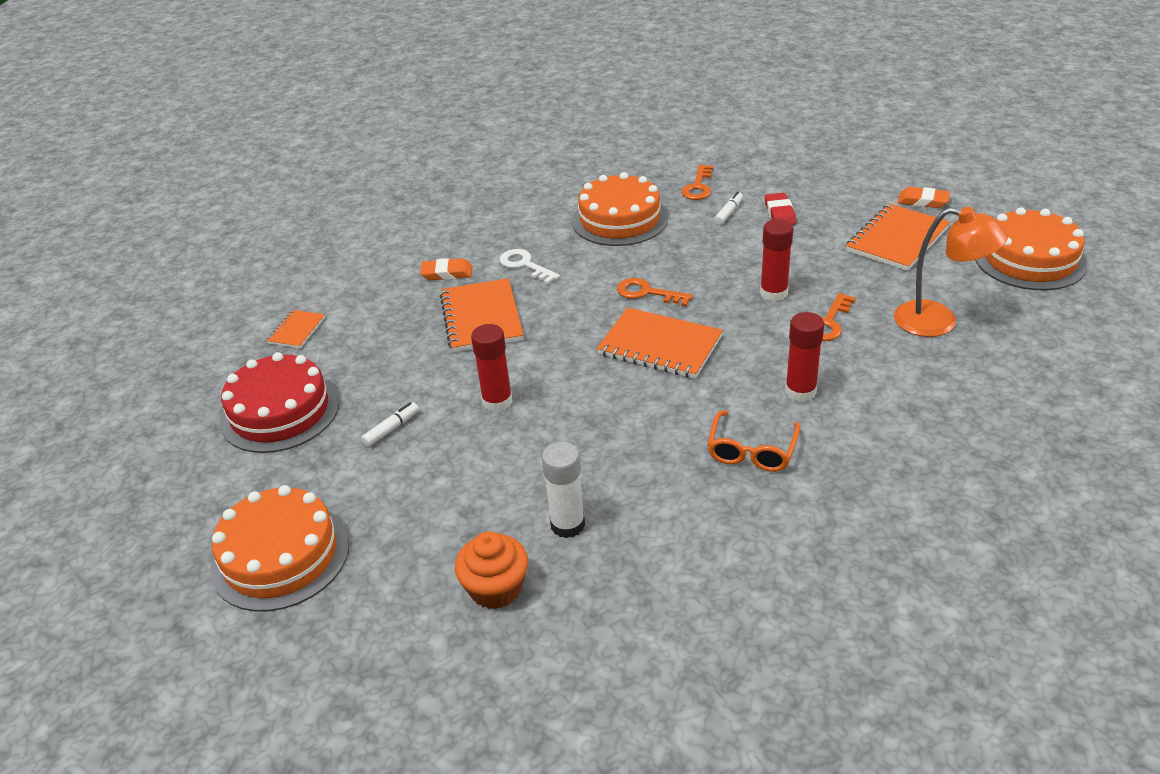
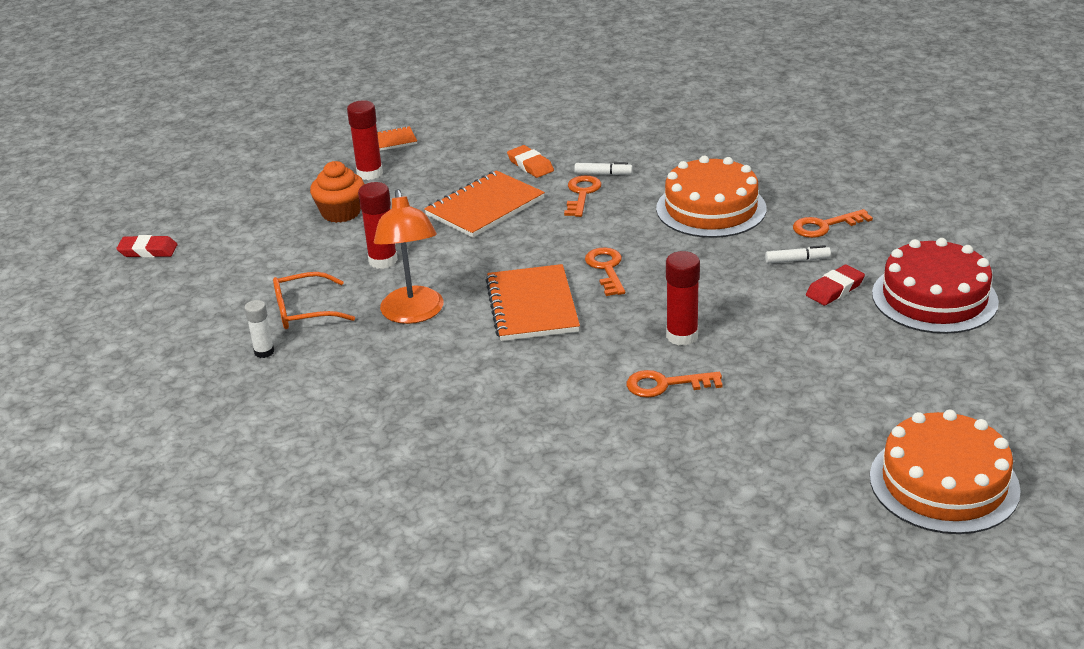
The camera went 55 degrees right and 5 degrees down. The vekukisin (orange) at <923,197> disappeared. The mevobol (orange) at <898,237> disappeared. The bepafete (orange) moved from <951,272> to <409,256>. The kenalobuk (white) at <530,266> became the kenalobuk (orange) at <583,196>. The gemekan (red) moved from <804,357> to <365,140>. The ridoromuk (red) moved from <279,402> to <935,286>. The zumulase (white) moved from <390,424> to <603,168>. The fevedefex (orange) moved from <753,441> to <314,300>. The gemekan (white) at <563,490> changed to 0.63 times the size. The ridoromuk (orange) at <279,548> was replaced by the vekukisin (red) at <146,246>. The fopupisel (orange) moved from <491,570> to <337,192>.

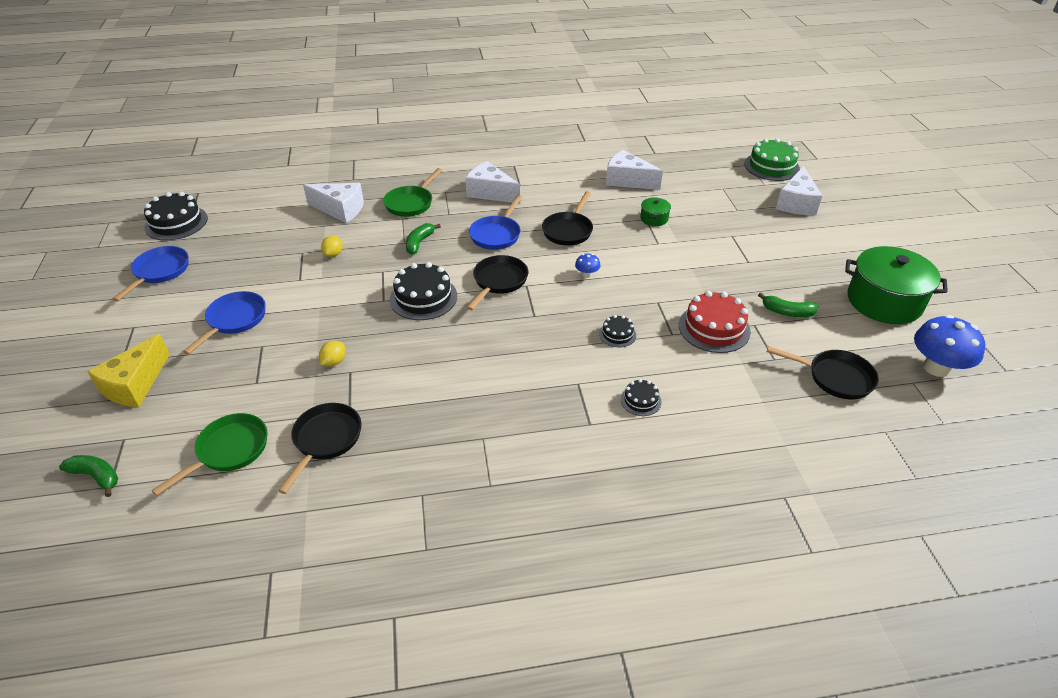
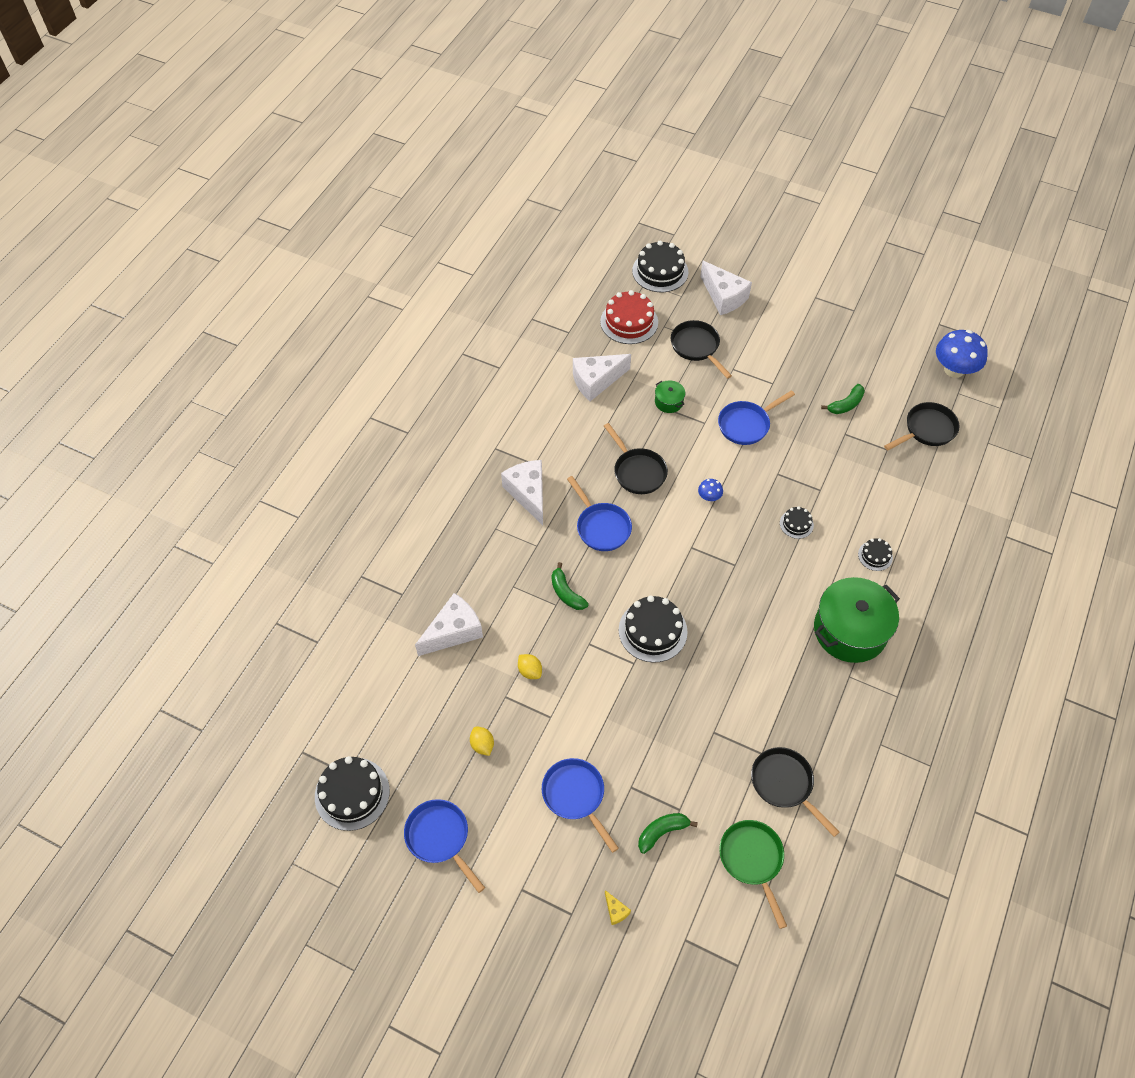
The camera went 55 degrees left and 15 degrees up. The ridoromuk (green) at <772,159> became the ridoromuk (black) at <660,266>. The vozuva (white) at <492,182> turned 90 degrees clockwise. The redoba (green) at <413,192> disappeared. The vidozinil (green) moved from <896,285> to <857,620>. The redoba (black) moved from <497,283> to <701,349>. The ridoromuk (red) moved from <715,322> to <629,317>. The vozuva (yellow) at <128,370> changed to 0.42 times the size. The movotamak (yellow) moved from <332,353> to <482,741>. The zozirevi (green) moved from <88,476> to <668,833>. The redoba (blue) at <756,417> appeared.

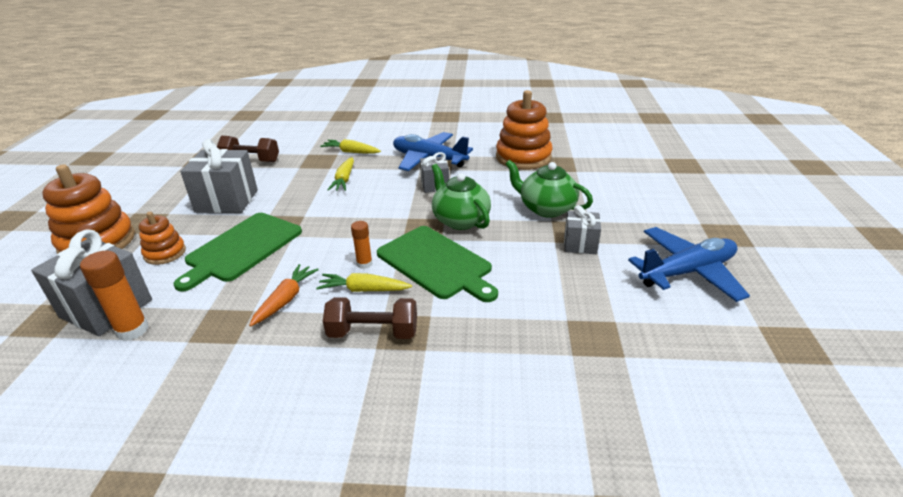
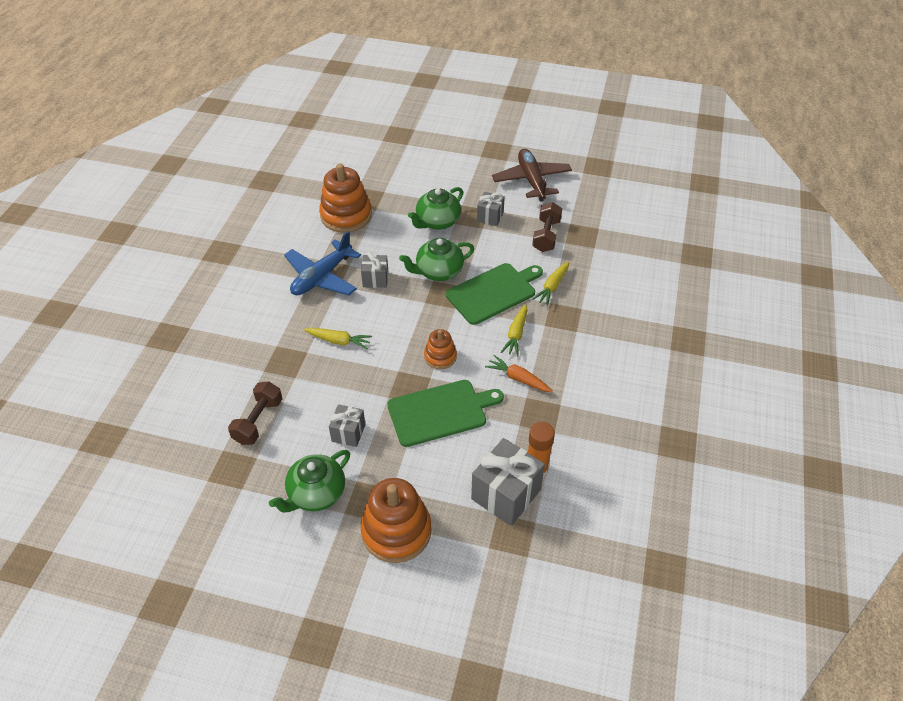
The camera went 80 degrees left and 15 degrees up. The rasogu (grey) at <219,176> changed to 0.57 times the size. The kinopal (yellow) moved from <350,146> to <550,283>. The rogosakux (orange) moved from <162,238> to <440,349>. The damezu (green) at <238,252> turned 60 degrees counterclockwise. The gemekan (orange) at <361,245> disappeared. The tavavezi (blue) at <689,264> became the tavavezi (brown) at <532,175>. The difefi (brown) moved from <370,318> to <547,227>. The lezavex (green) at <309,481> appeared.

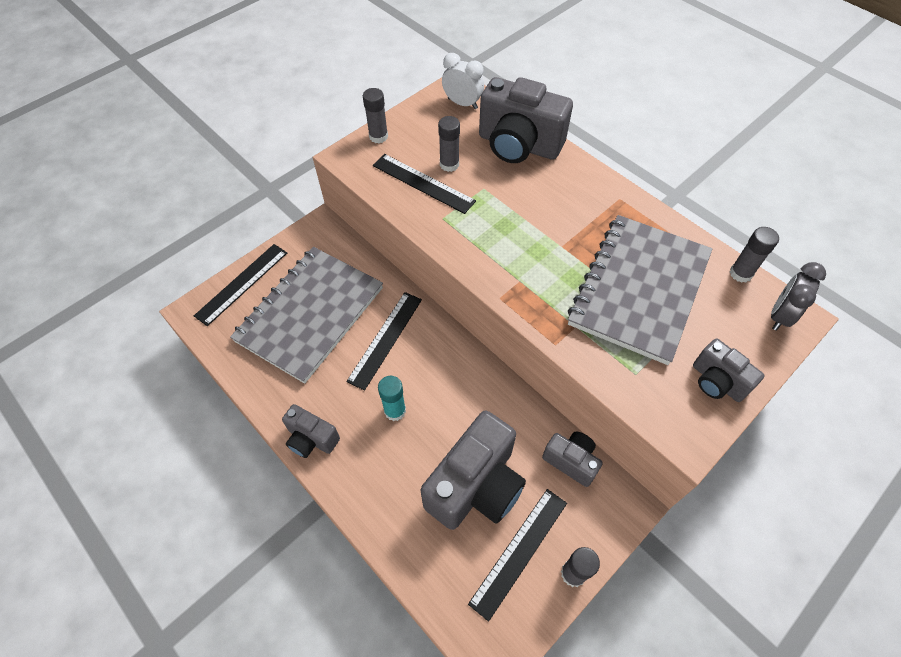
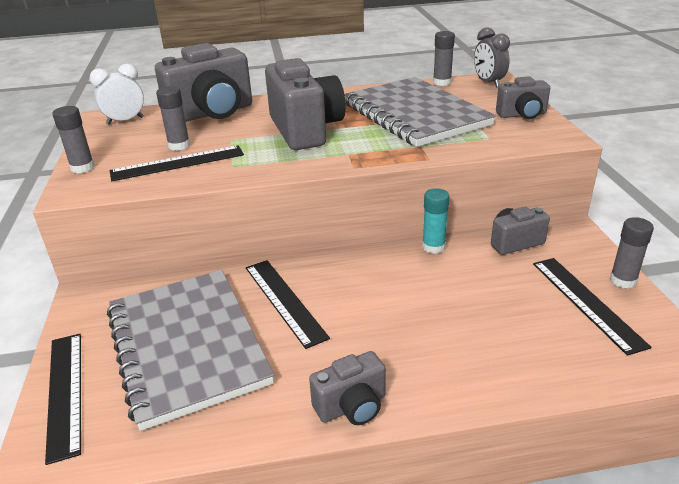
The camera went 55 degrees left and 25 degrees down. The gemekan (turquoise) moved from <392,398> to <435,221>. The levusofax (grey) moved from <473,470> to <305,104>.

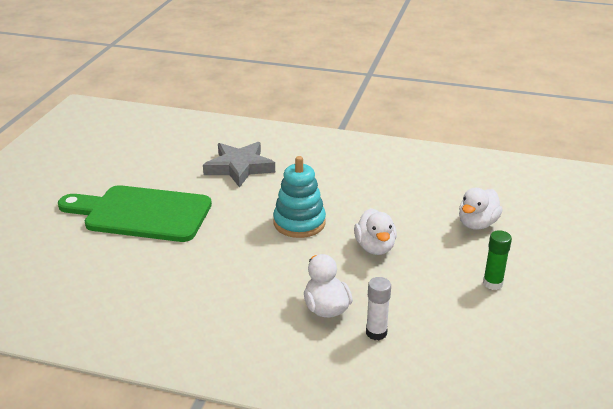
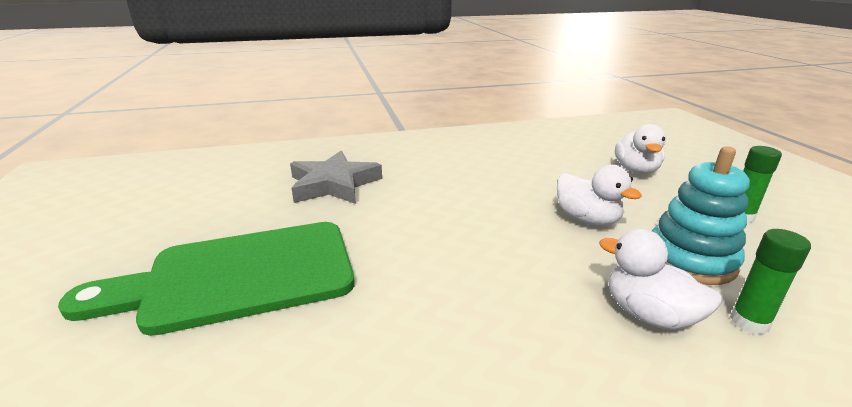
The camera went 30 degrees left and 5 degrees down. The rogosakux (turquoise) moved from <299,197> to <701,215>. The gemekan (white) at <378,308> became the gemekan (green) at <770,282>.

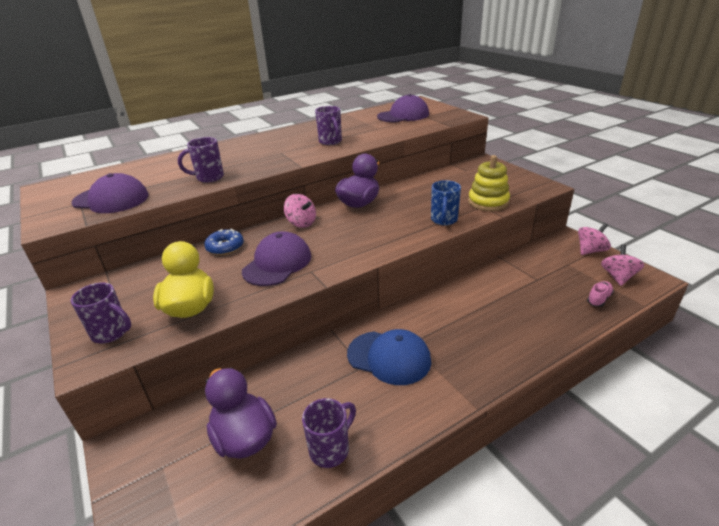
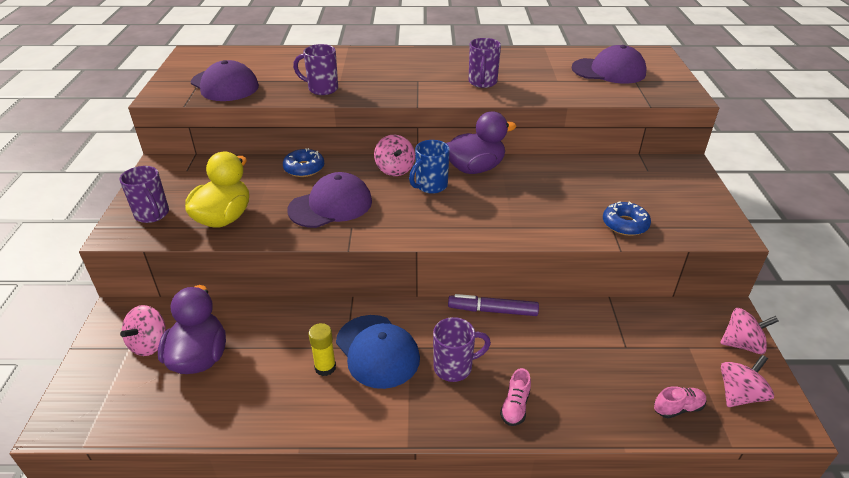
The camera went 30 degrees right and 5 degrees up. The rogosakux (yellow) at <489,183> was replaced by the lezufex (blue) at <627,218>. The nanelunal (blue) moved from <446,202> to <429,167>. The nanelunal (purple) moved from <329,433> to <462,349>. The zumulase (purple) at <493,305> appeared. The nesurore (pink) at <143,330> appeared. The gemekan (yellow) at <322,349> appeared. The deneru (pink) at <515,397> appeared.

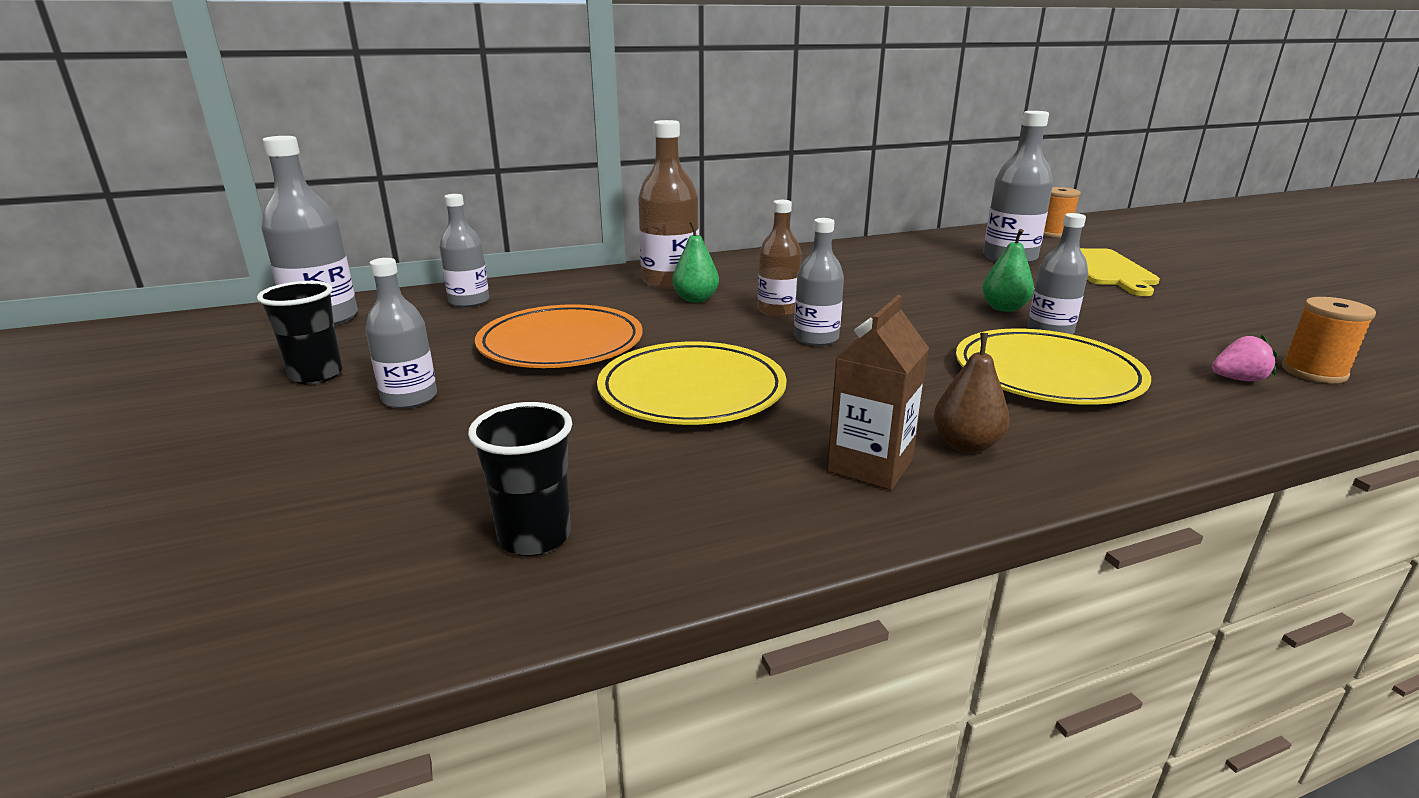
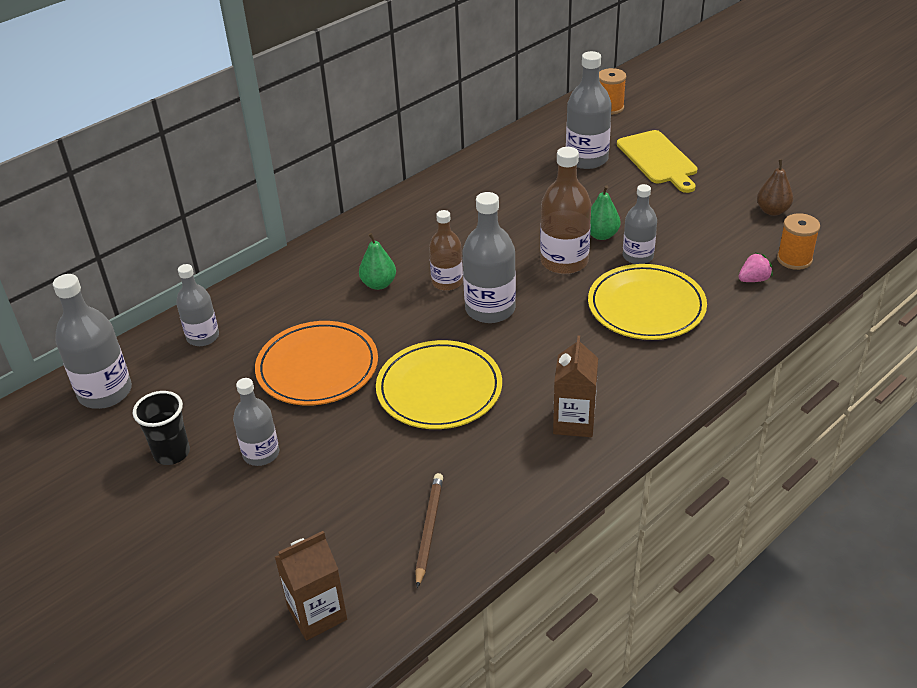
The camera went 20 degrees left and 15 degrees up. The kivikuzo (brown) moved from <668,204> to <565,210>. The kivikuzo (grey) at <819,282> changed to 1.55 times the size. The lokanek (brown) moved from <972,393> to <775,187>. The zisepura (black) at <520,479> was replaced by the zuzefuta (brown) at <429,530>. The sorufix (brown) at <311,585> appeared.

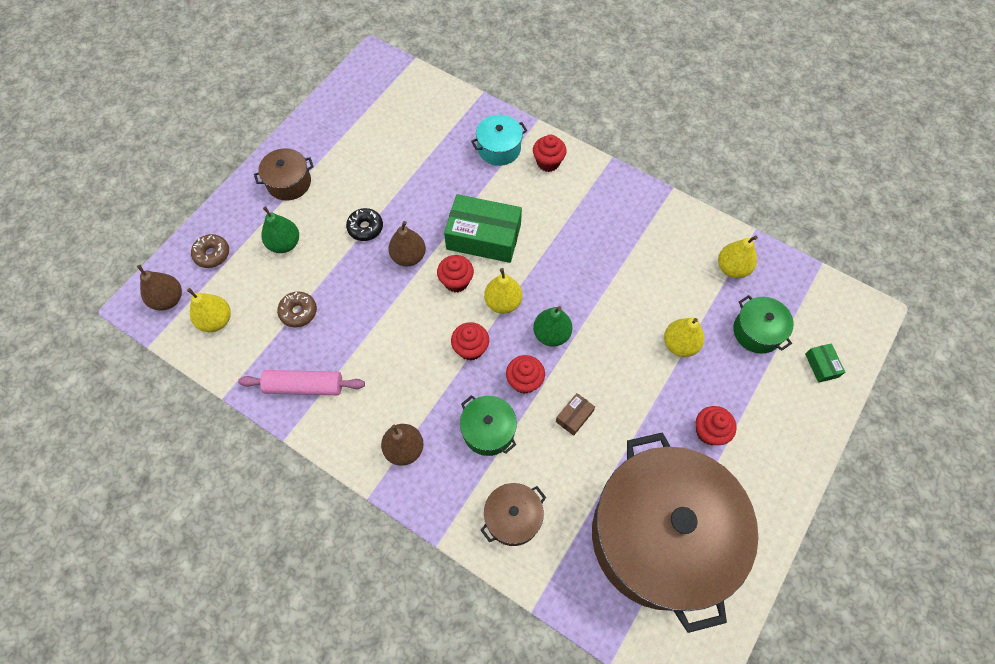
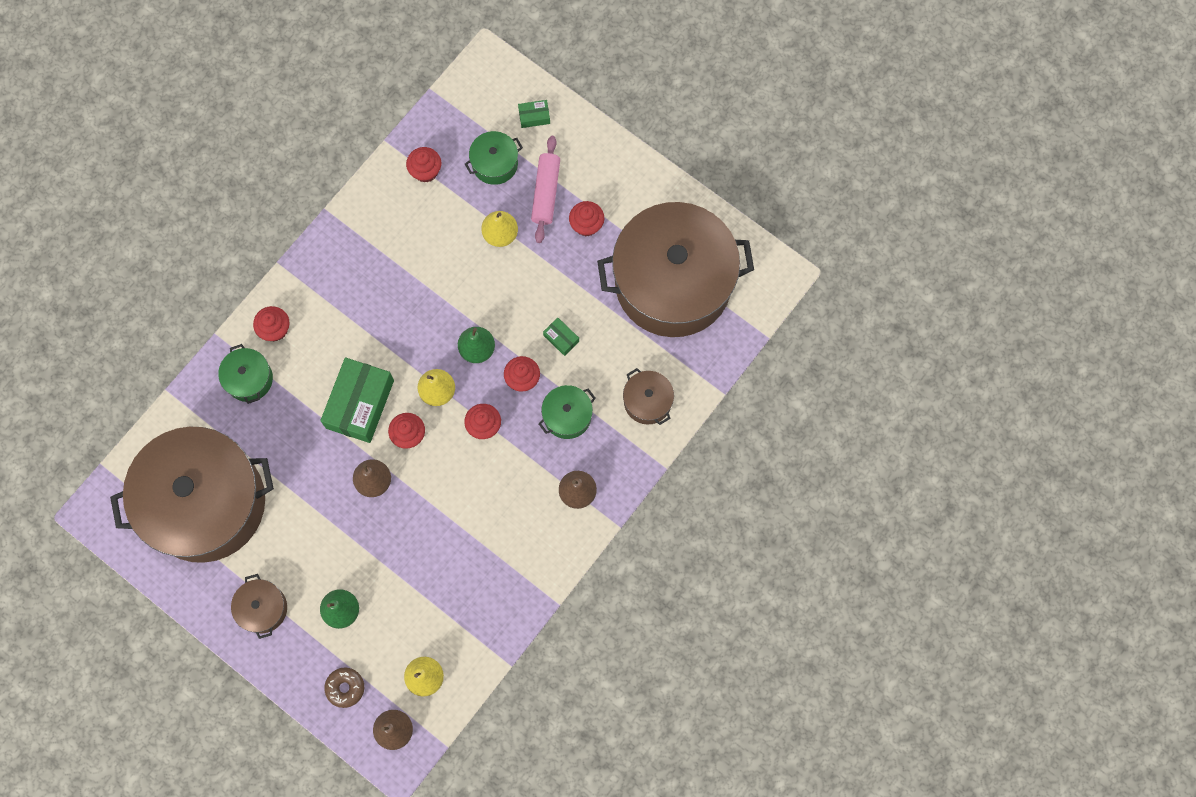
The camera went 85 degrees left and 10 degrees up. The vidozinil (turquoise) at <499,140> became the vidozinil (green) at <245,374>. The lezufex (black) at <364,224> disappeared. The lokanek (yellow) at <738,256> was replaced by the fopupisel (red) at <423,164>. The lezufex (brown) at <297,309> disappeared. The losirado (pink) moved from <301,382> to <545,189>. The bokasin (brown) at <575,414> became the bokasin (green) at <561,337>. The vidozinil (brown) at <192,495> appeared.

